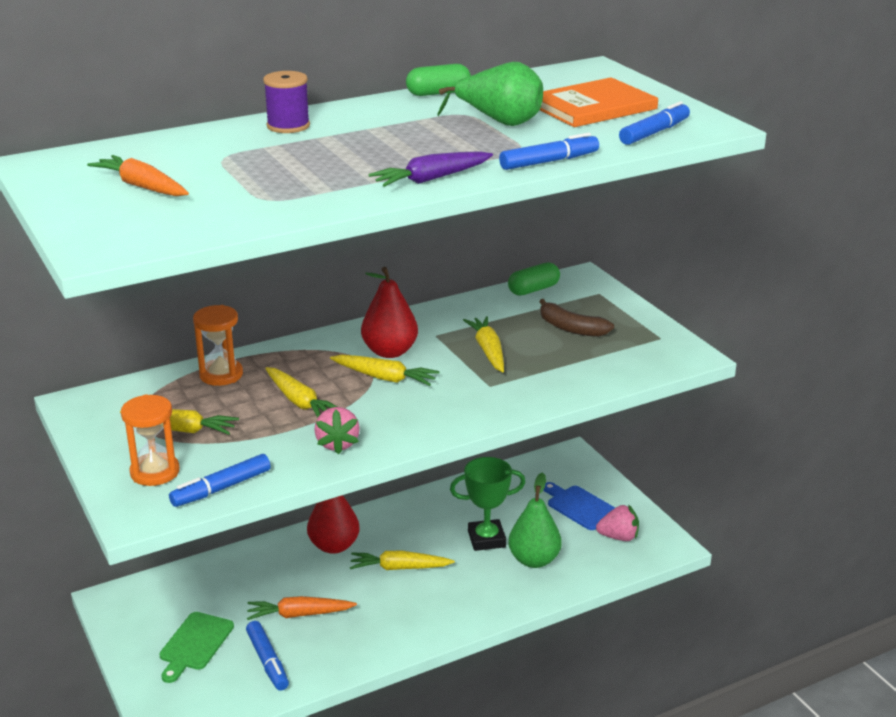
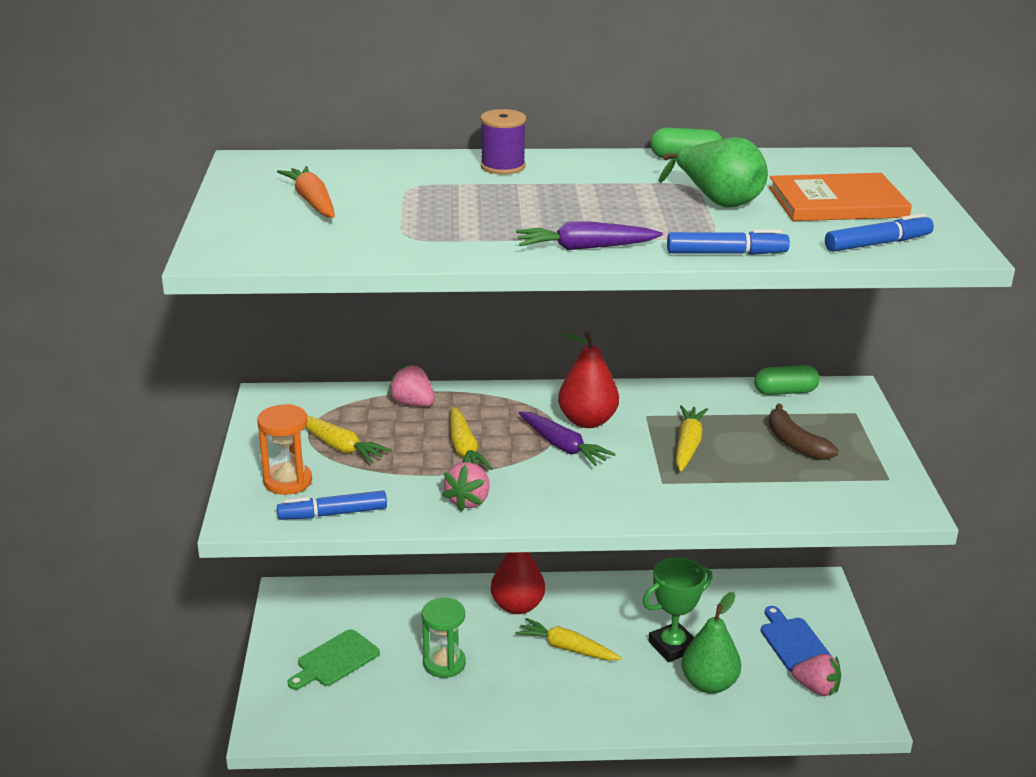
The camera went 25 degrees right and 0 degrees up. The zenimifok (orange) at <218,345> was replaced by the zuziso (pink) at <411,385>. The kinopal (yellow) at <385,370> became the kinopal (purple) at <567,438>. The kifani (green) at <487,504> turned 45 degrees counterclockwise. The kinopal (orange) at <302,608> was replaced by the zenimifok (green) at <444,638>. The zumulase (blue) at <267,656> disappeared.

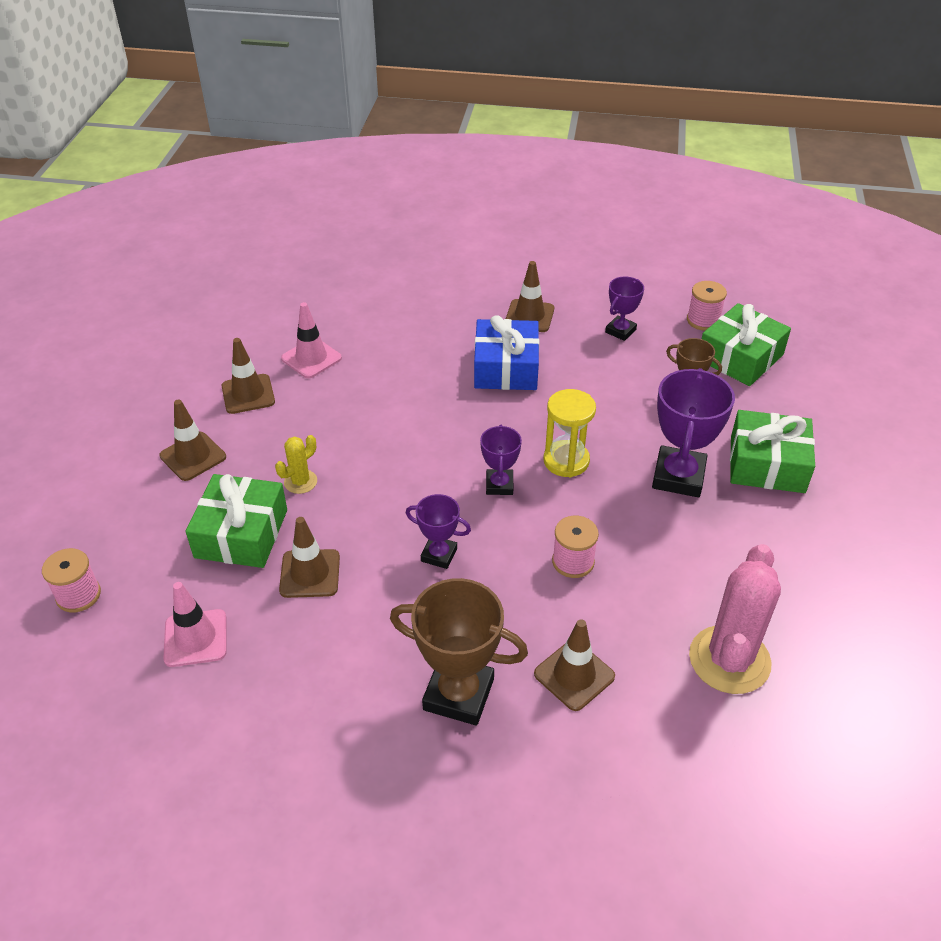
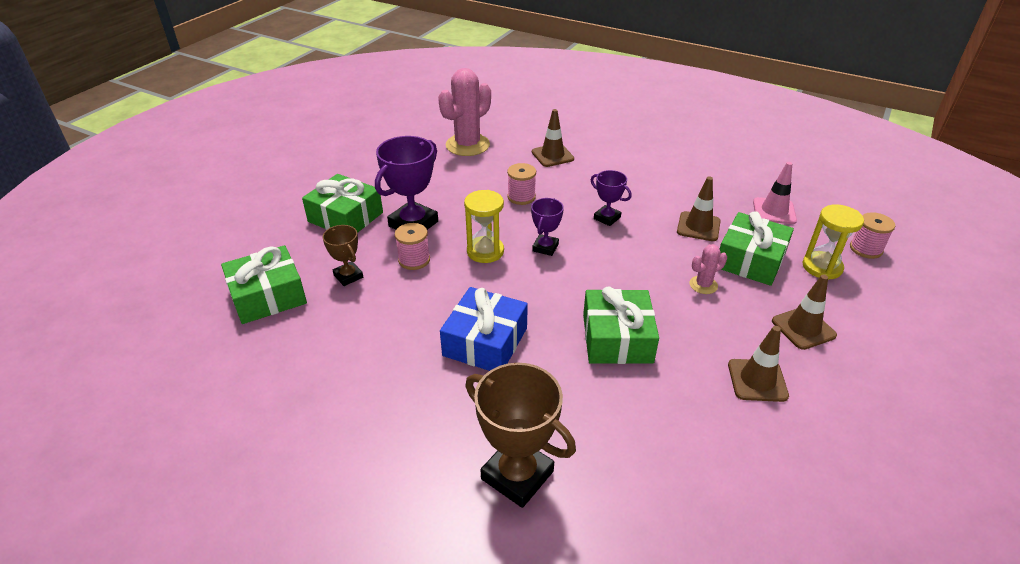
The camera went 160 degrees left and 5 degrees down. The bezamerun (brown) at <530,296> disappeared. The kifani (purple) at <624,308> disappeared. The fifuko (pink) moved from <707,306> to <412,246>. The bezamerun (pink) at <311,340> disappeared. The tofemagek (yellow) at <296,464> became the tofemagek (pink) at <708,269>. The kifani (brown) moved from <459,652> to <520,435>. The zenimifok (yellow) at <833,242> appeared. The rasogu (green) at <621,325> appeared.

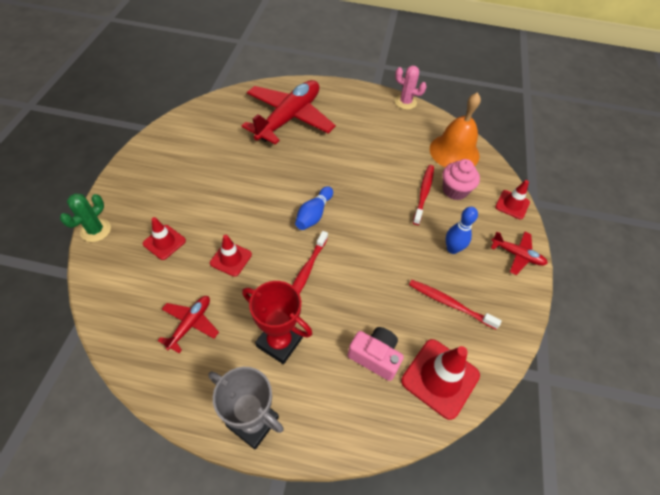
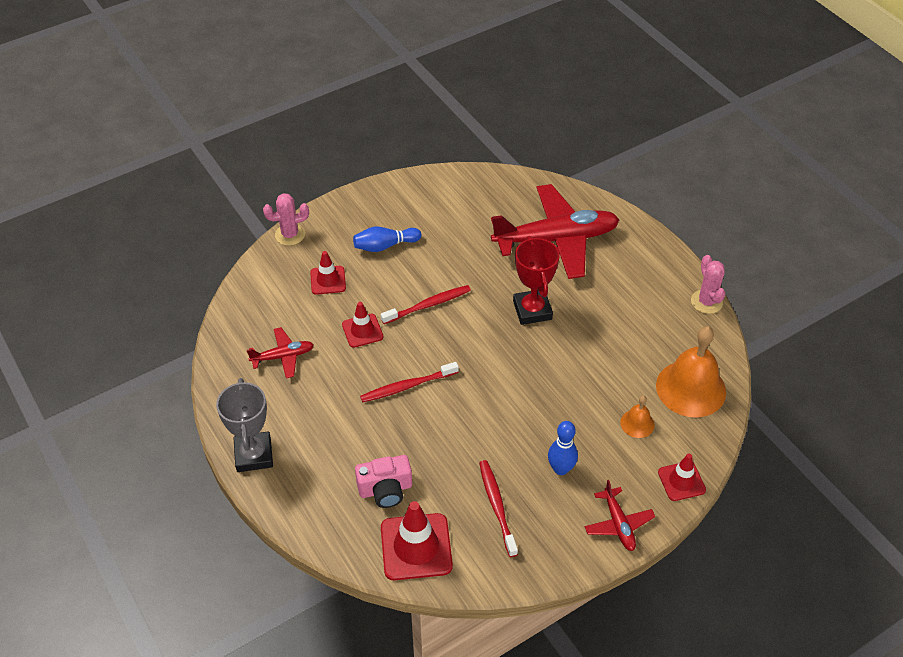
The camera went 50 degrees right and 5 degrees down. The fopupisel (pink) at <461,179> was replaced by the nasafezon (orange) at <637,417>. The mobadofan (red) moved from <423,195> to <426,304>. The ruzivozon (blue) moved from <314,208> to <387,239>. The tofemagek (green) at <85,217> became the tofemagek (pink) at <286,219>. The kifani (red) moved from <277,322> to <536,280>. The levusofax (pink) at <375,354> turned 90 degrees clockwise.

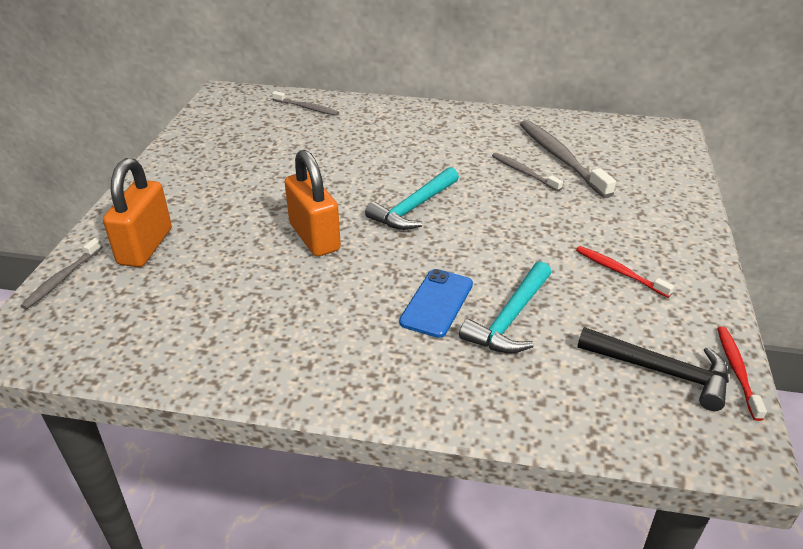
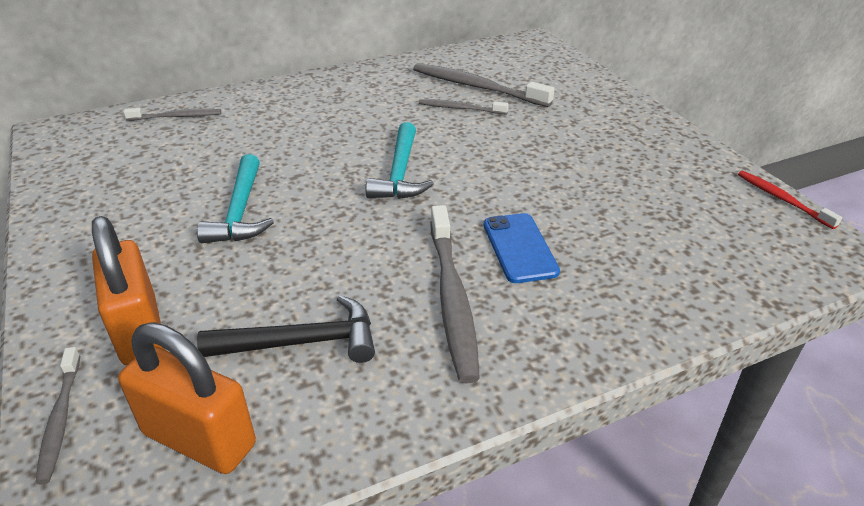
The camera went 35 degrees left and 0 degrees up. The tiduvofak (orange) moved from <313,203> to <187,398>. The mobadofan (red) at <625,272> disappeared. The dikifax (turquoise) moved from <505,307> to <235,198>. The dikifax (black) moved from <653,369> to <286,329>. The mobadofan (grey) at <455,294> appeared.

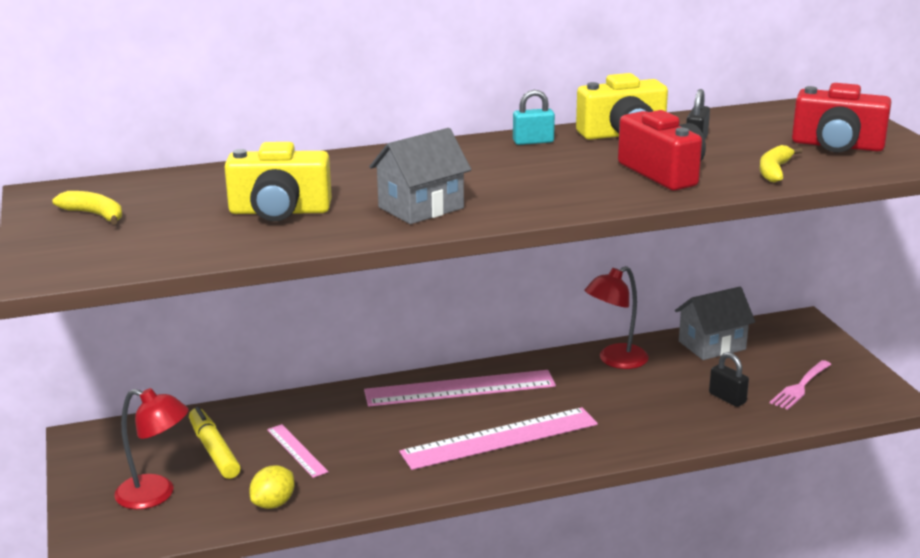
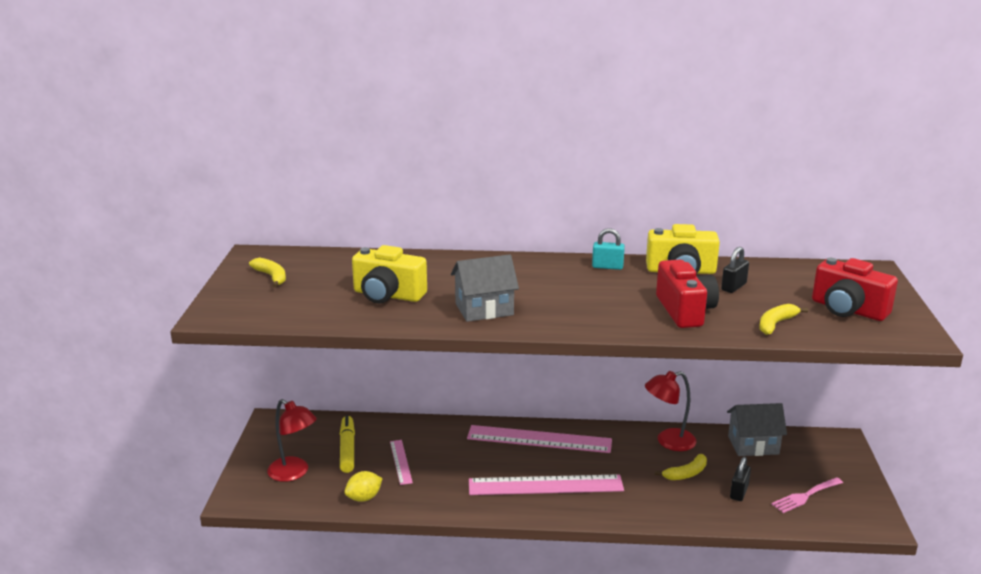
The camera went 20 degrees right and 0 degrees up. The tiduvofak (black) at <729,379> turned 45 degrees clockwise. The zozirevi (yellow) at <681,467> appeared.

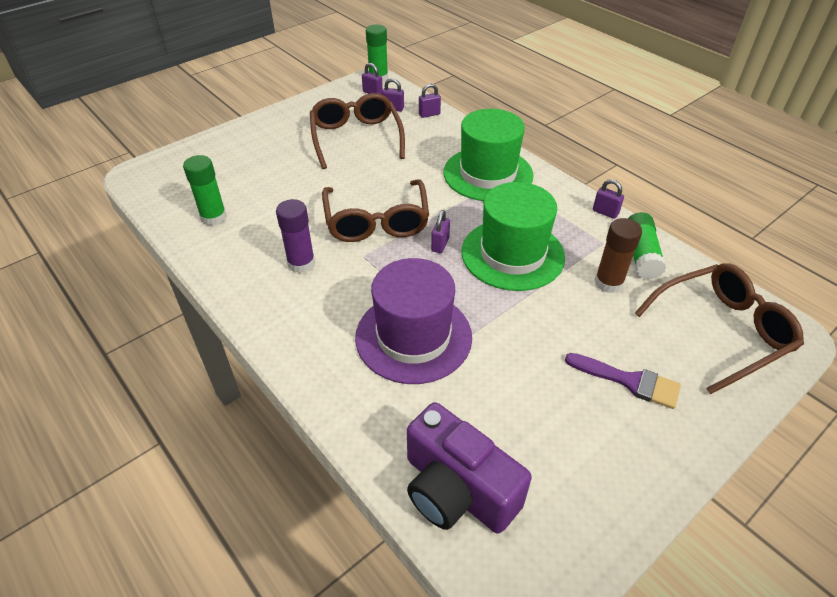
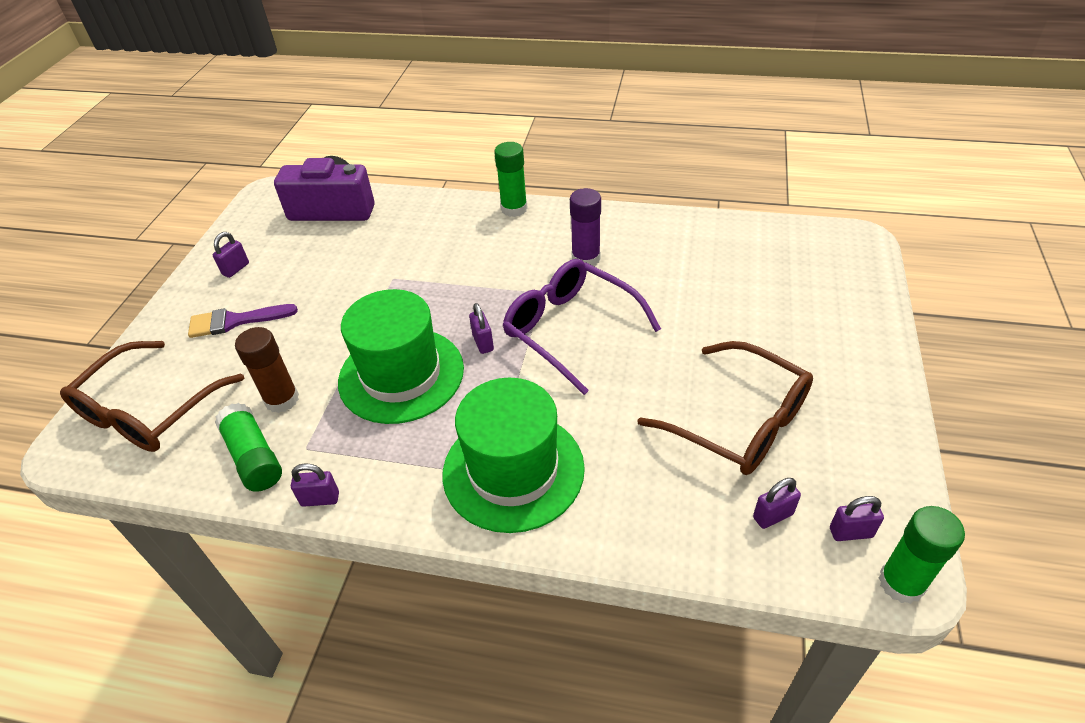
The camera went 145 degrees right and 0 degrees up. The tiduvofak (purple) moved from <430,101> to <231,255>. The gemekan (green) moved from <205,190> to <510,179>. The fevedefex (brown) at <375,211> became the fevedefex (purple) at <582,327>. The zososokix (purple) at <413,321> disappeared.

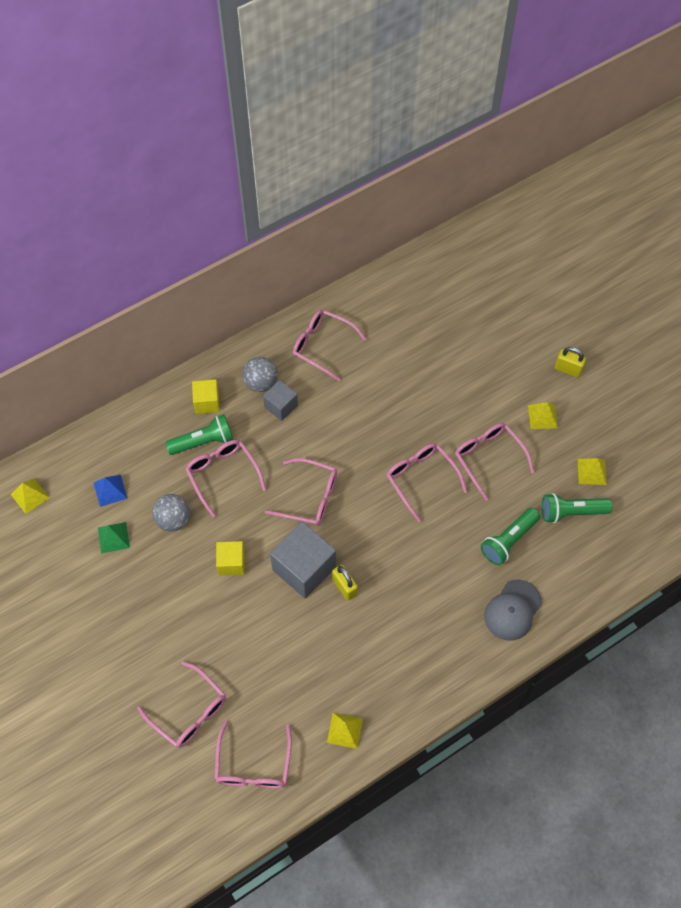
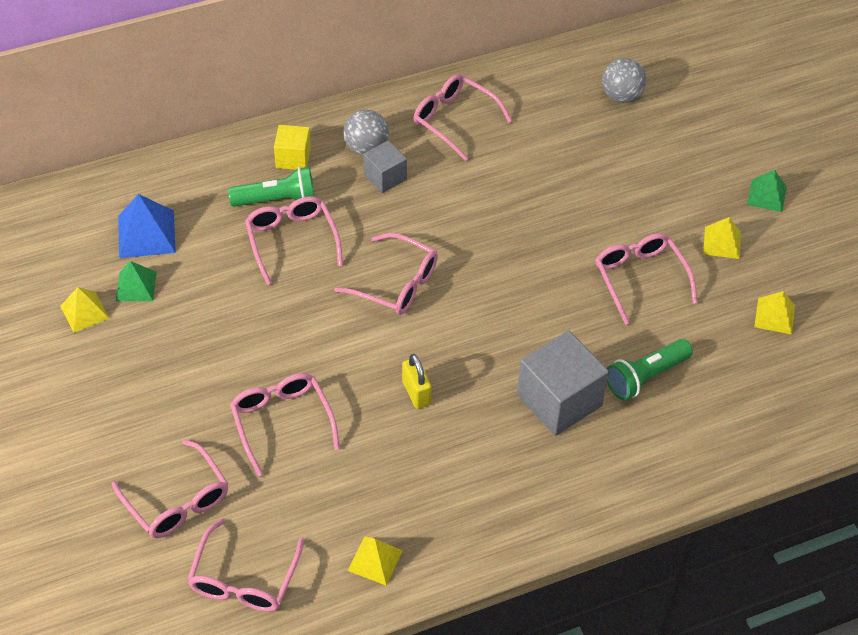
The camera went 10 degrees right and 10 degrees down. The tiduvofak (yellow) at <570,362> was replaced by the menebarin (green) at <767,191>. The fevedefex (pink) moved from <426,482> to <285,424>. The menebarin (blue) at <111,491> changed to 1.54 times the size. The menebarin (yellow) moved from <30,496> to <84,310>. The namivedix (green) at <577,508> disappeared. The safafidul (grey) moved from <171,512> to <624,80>. The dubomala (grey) moved from <303,560> to <563,383>. The dubomala (yellow) at <230,558> disappeared. The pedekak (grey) at <513,610> disappeared.

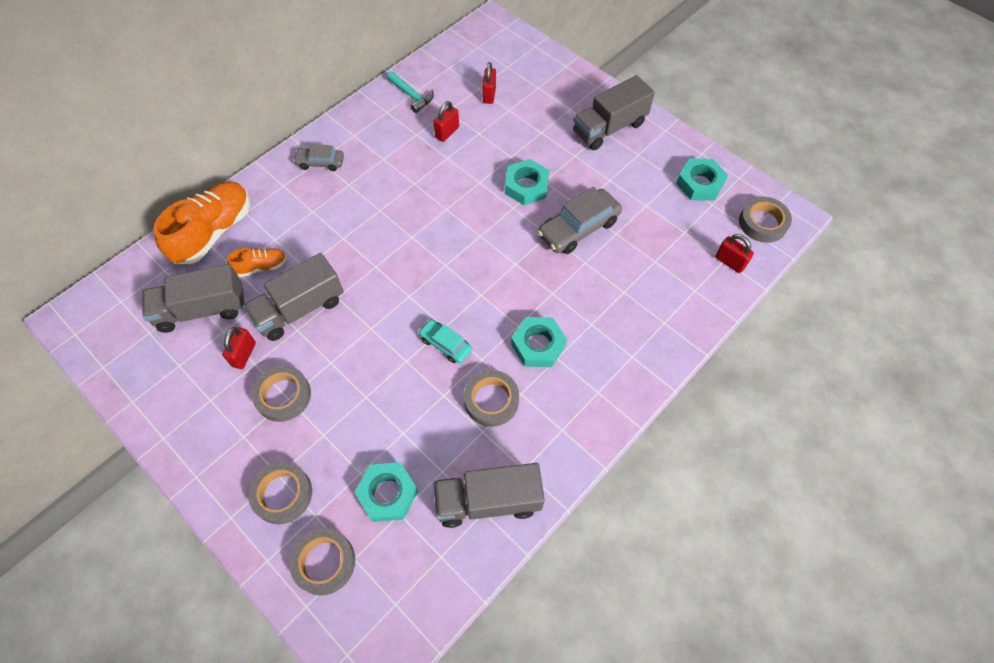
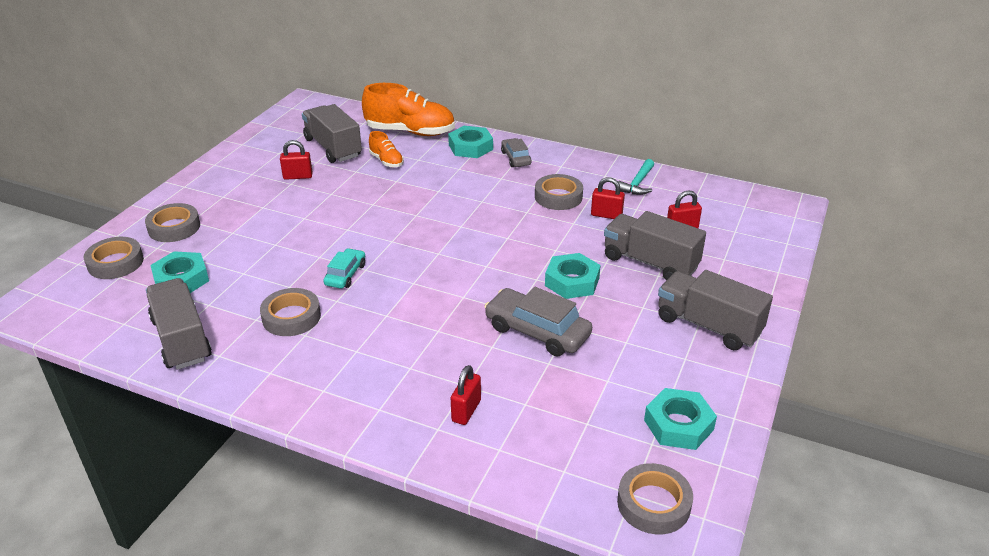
The camera went 70 degrees right and 25 degrees down. The tiduvofak (red) moved from <734,253> to <466,395>. The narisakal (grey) moved from <293,297> to <655,245>. The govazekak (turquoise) moved from <539,342> to <470,142>. The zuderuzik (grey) moved from <281,393> to <559,192>.

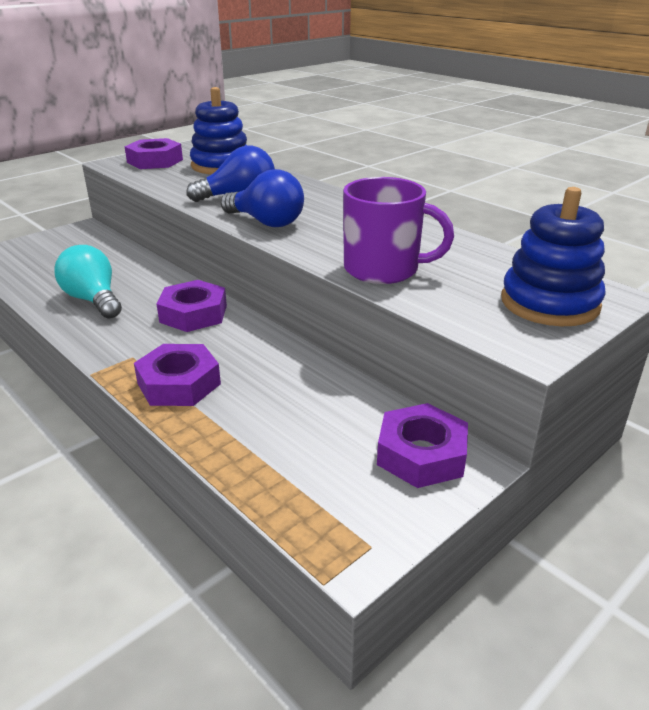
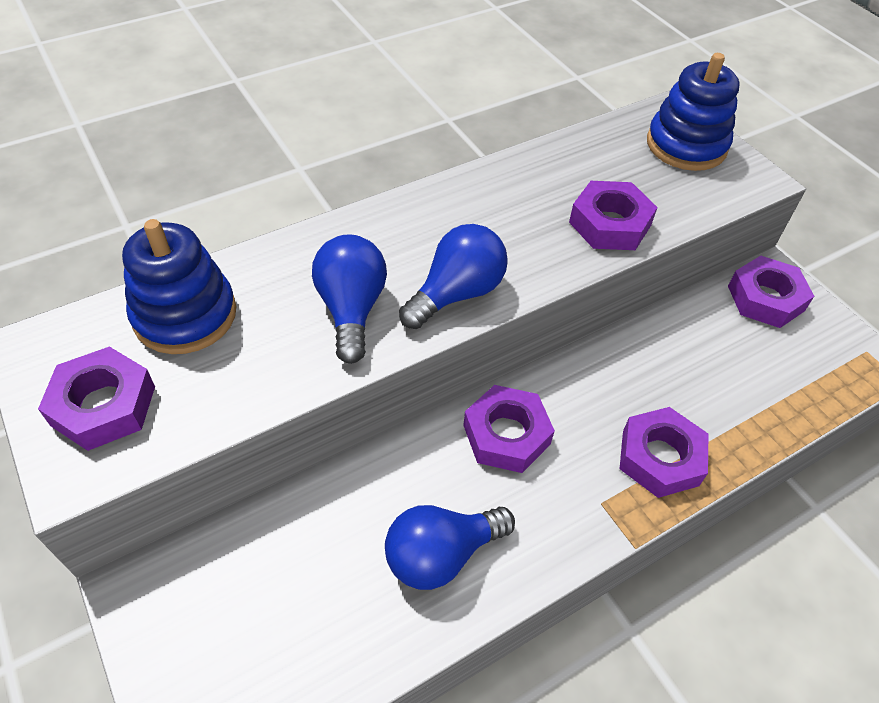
The camera went 80 degrees left and 20 degrees up. The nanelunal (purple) at <398,230> was replaced by the govazekak (purple) at <613,215>. The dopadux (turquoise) at <88,282> became the dopadux (blue) at <450,547>.

